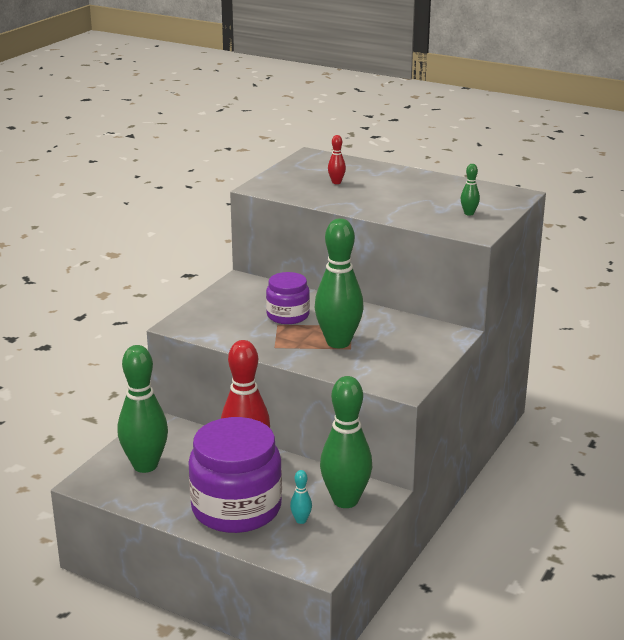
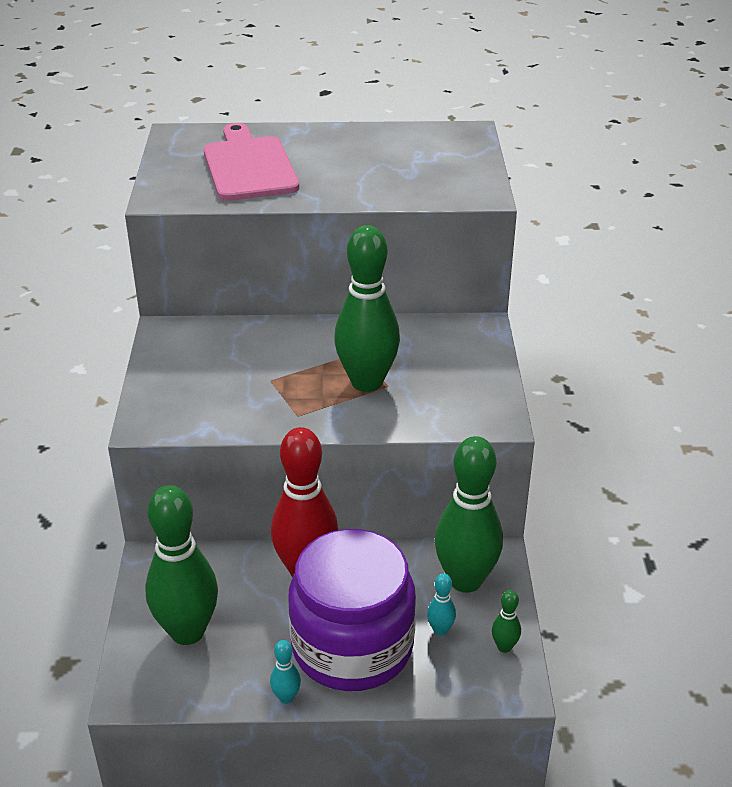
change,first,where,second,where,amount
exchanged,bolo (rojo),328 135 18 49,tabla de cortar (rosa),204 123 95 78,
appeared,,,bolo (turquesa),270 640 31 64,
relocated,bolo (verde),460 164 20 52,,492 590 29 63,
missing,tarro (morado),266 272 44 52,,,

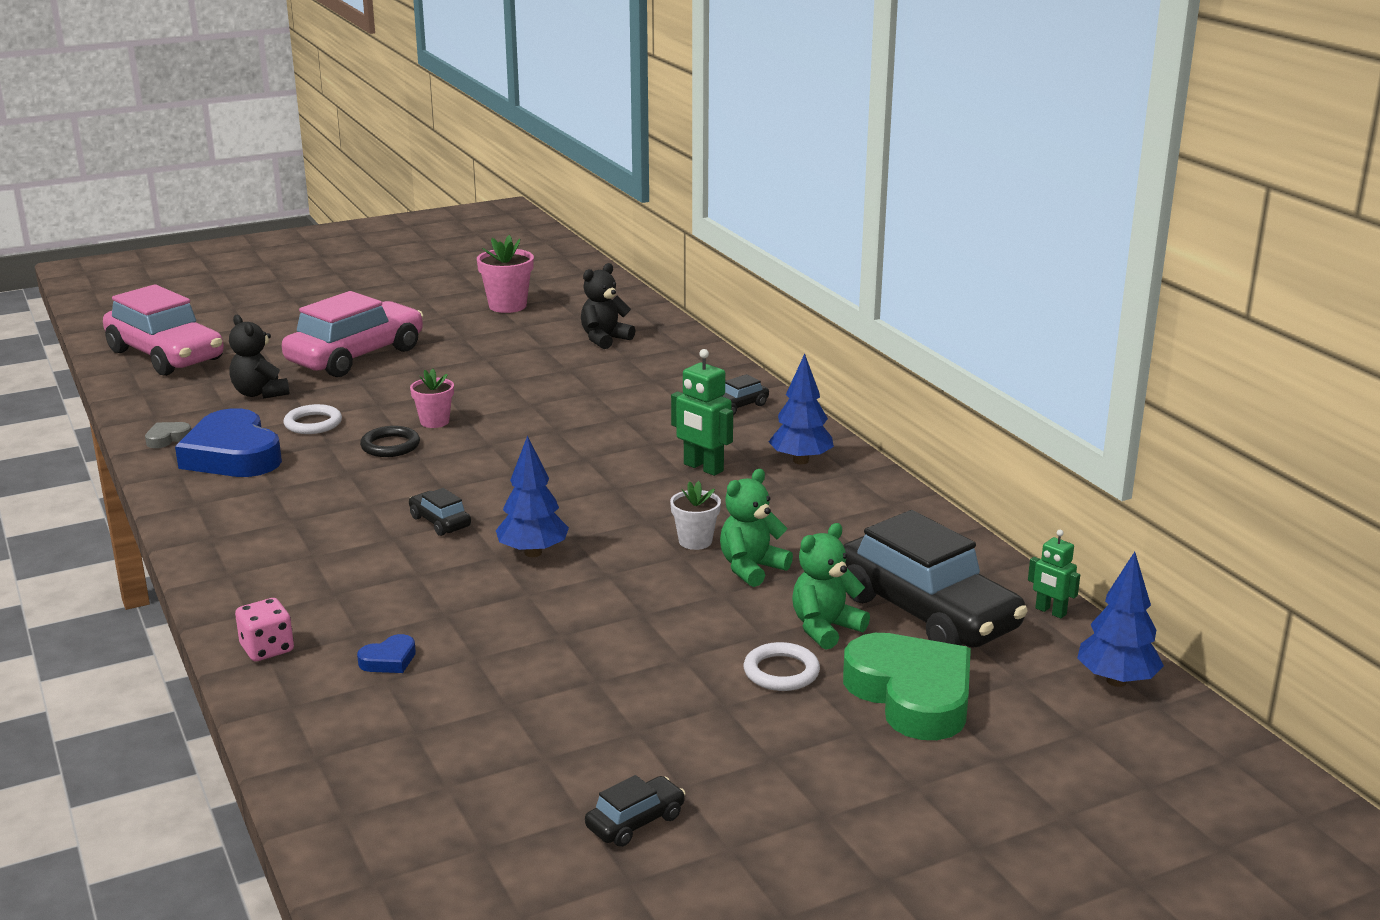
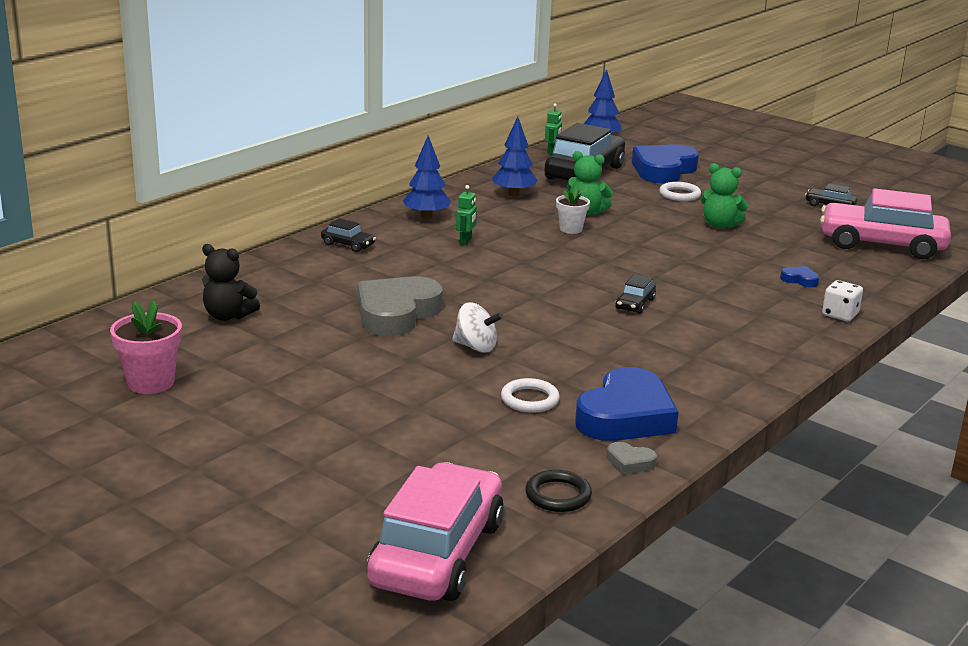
change,first,where,second,where,amount
appeared,,,corazón (gris),358 276 85 60,
exchanged,maceta (rosa),410 369 44 59,peonza (blanco),452 302 51 51,
size,robot (verde),671 349 62 127,,456 185 21 60,x0.62
relocated,árbol (azul),496 435 73 122,,492 117 45 79,
relocated,anillo (negro),360 426 60 31,,525 470 67 42,
colour,corazón (verde),843 633 128 107,corazón (azul),632 144 67 40,
relocated,osito (verde),792 523 78 127,,701 163 48 66,
relocated,coche (rosa),282 291 141 86,,820 188 131 71,
colour,dado (rosa),235 598 59 63,dado (blanco),822 280 41 41,
missing,osito (negro),229 315 60 84,,,

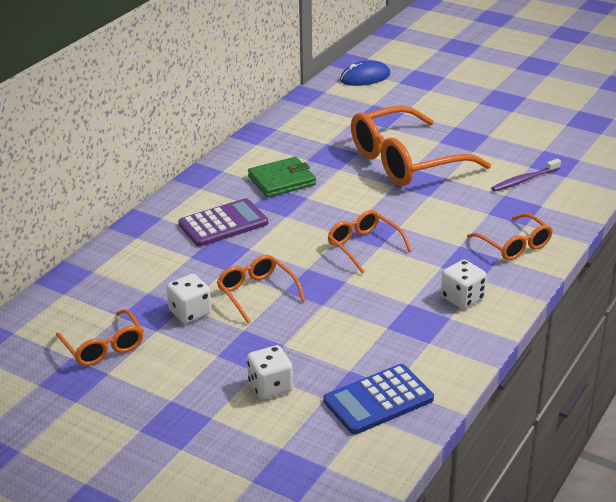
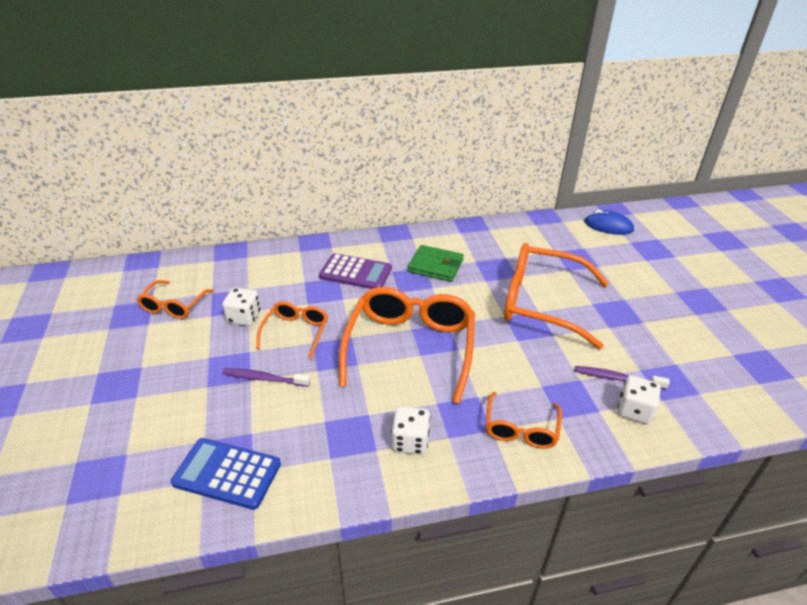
change,first,where,second,where,amount
appeared,,,cepillo de dientes (morado),222 368 88 19,
size,gafas (naranja),327 210 85 64,,339 287 136 117,x1.94
relocated,dado (blanco),247 345 46 54,,618 376 43 48,

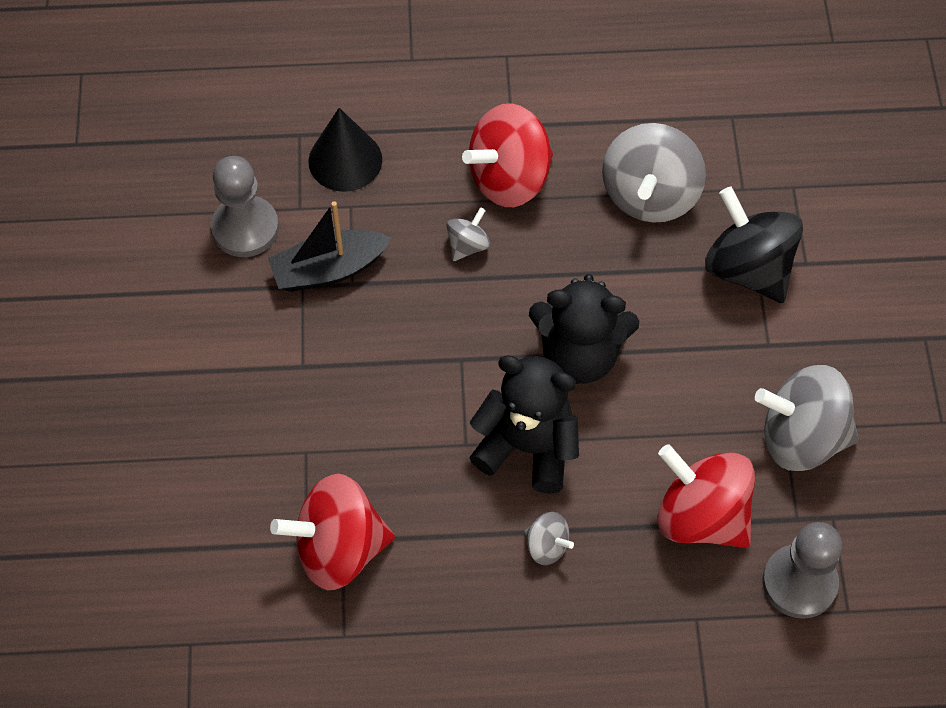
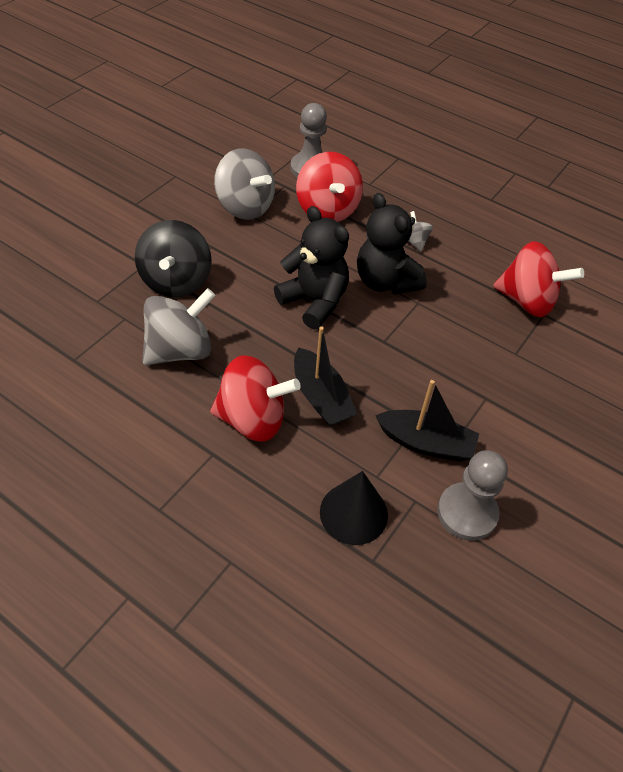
change,first,where,second,where,amount
exchanged,peonza (gris),446 207 44 54,barco (negro),294 326 63 101,

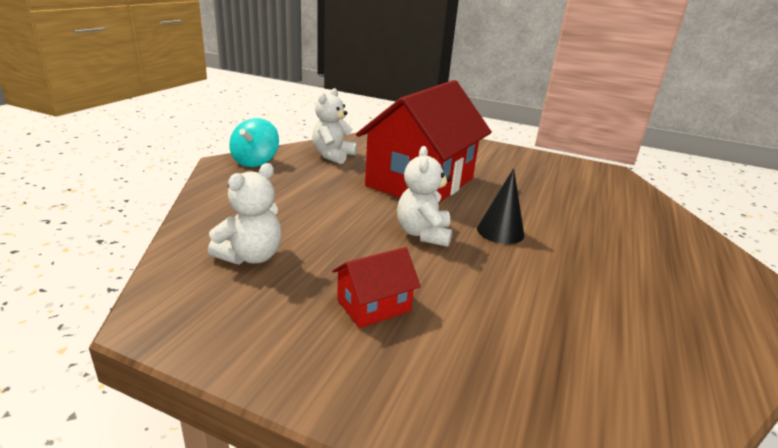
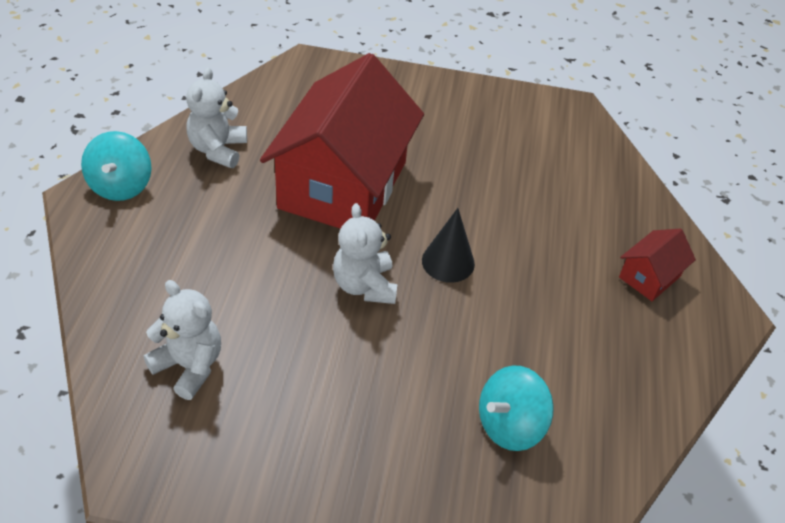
change,first,where,second,where,amount
spun,osito (blanco),208 163 74 102,,143 280 78 120,75 degrees counterclockwise
appeared,,,peonza (turquesa),479 366 75 85,
relocated,casa (rojo),332 247 89 81,,619 228 77 73,

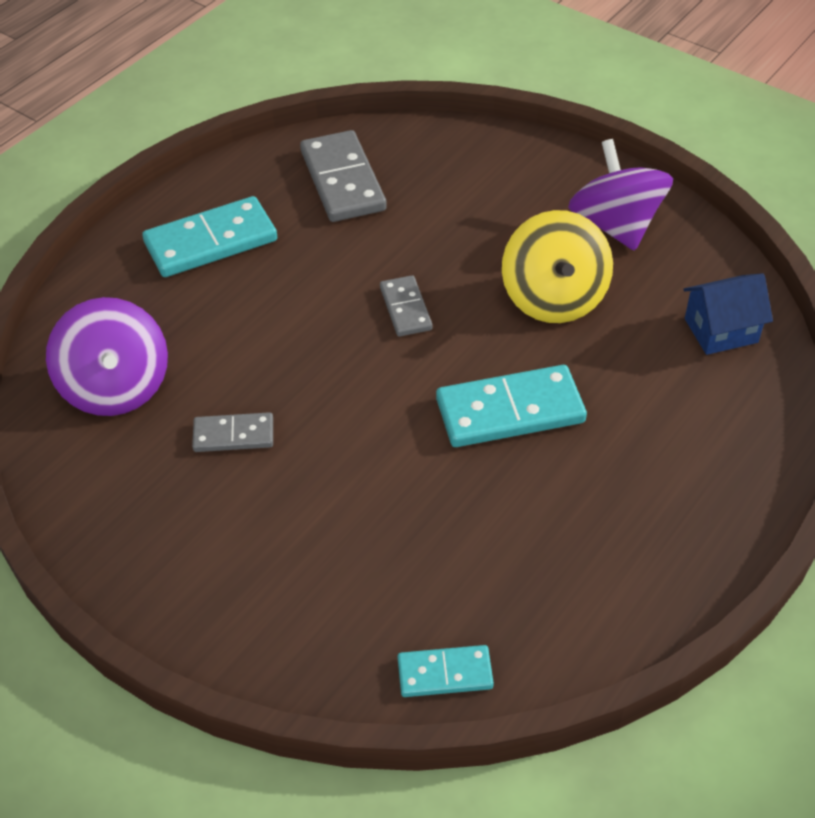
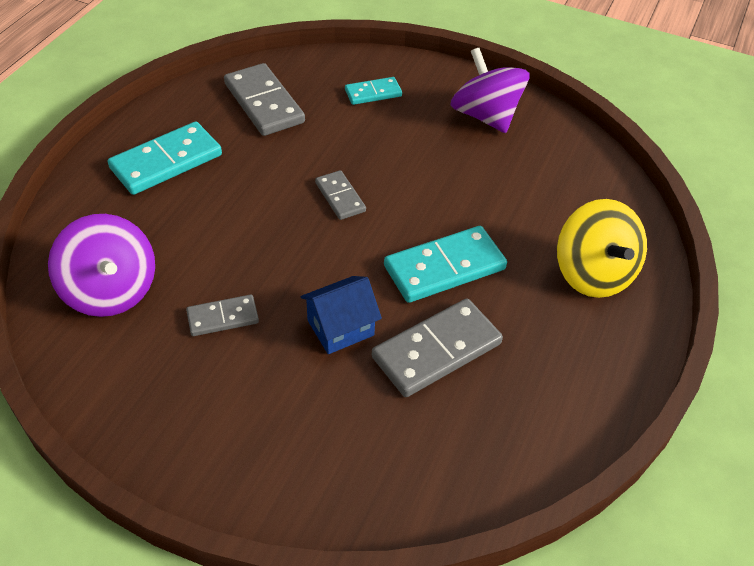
change,first,where,second,where,amount
relocated,casa (azul),683 273 90 82,,300 276 82 78,
relocated,ficha de dominó (turquesa),398 645 96 52,,345 77 57 28,
appeared,,,ficha de dominó (gris),372 298 131 99,
relocated,peonza (amarillo),502 210 111 113,,557 199 90 99,

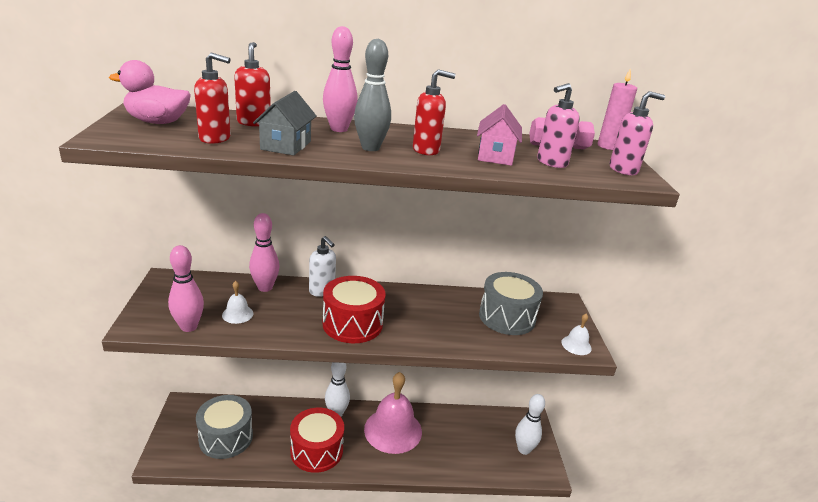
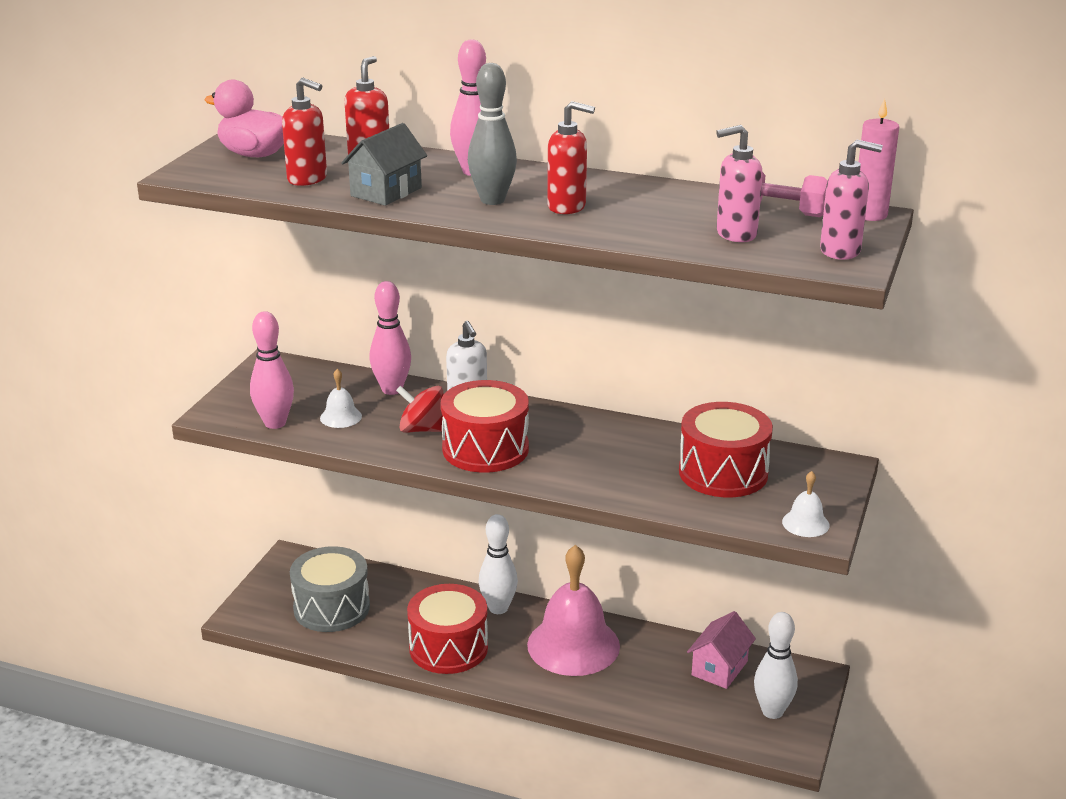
change,first,where,second,where,amount
appeared,,,peonza (rojo),396 386 48 47,
colour,tambor (gris),479 272 64 63,tambor (rojo),679 402 94 95,
relocated,casa (rosa),477 104 45 62,,687 611 69 78,

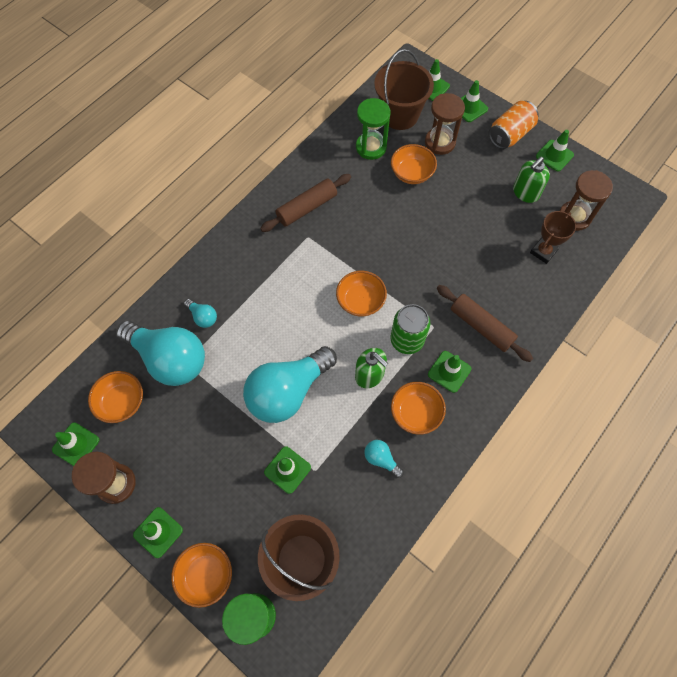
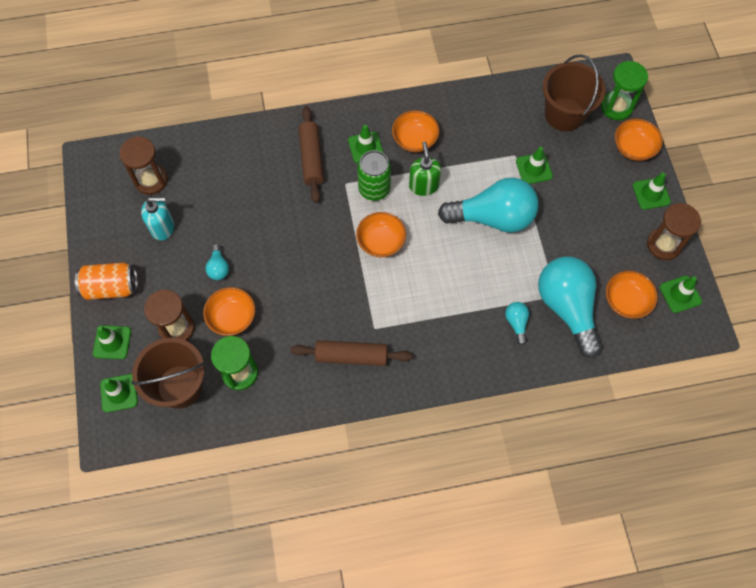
change,first,where,second,where,amount
colour,dispensador de jabón (verde),513 157 37 46,dispensador de jabón (turquesa),141 197 33 43,
relocated,bombilla (turquesa),364 440 40 38,,206 244 23 36,
missing,trofeo (marrón),530 211 46 53,,,
missing,cono de tráfico (verde),536 130 38 41,,,

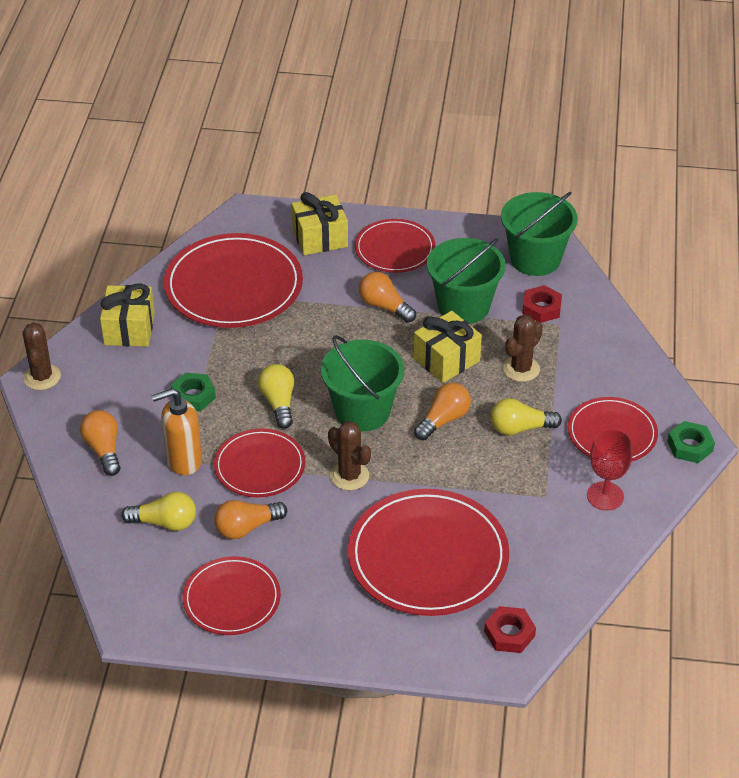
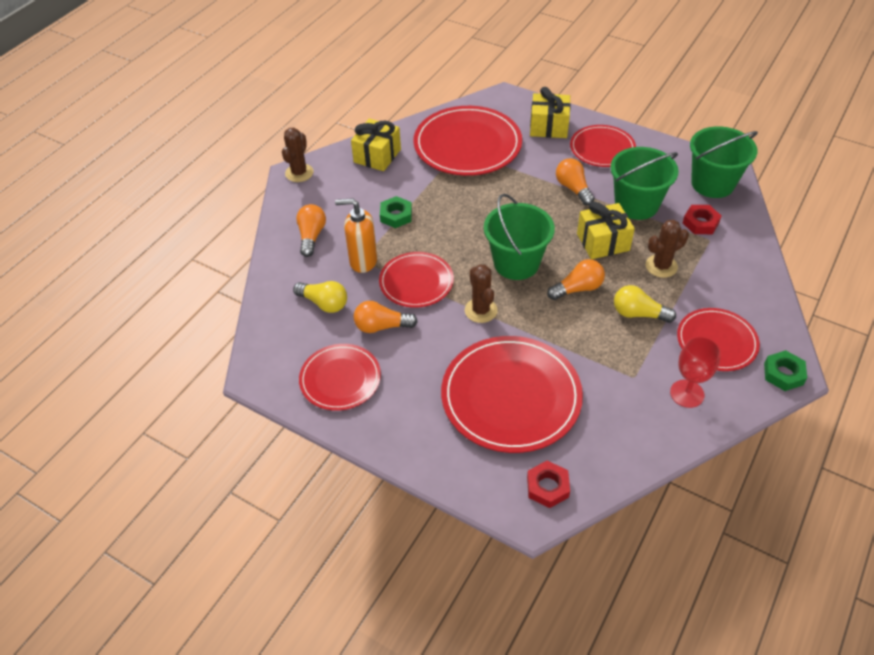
change,first,where,second,where,amount
missing,bombilla (amarillo),258 364 36 65,,,

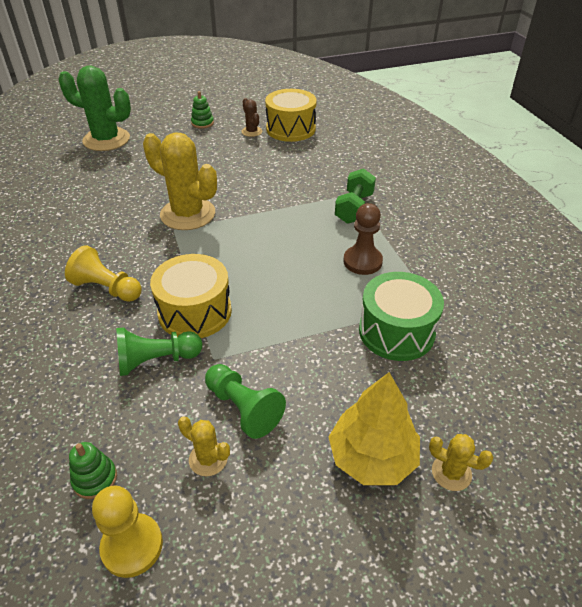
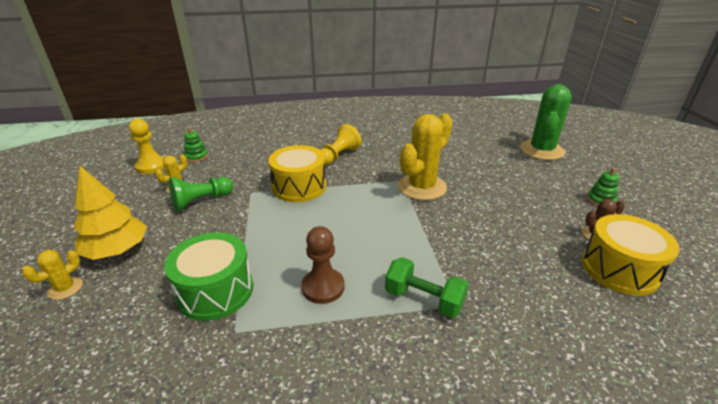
change,first,where,second,where,amount
missing,peón (verde),116 327 86 49,,,

